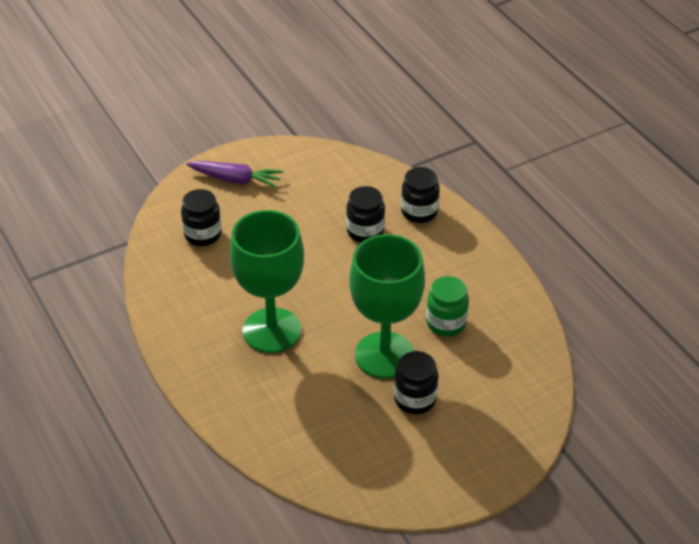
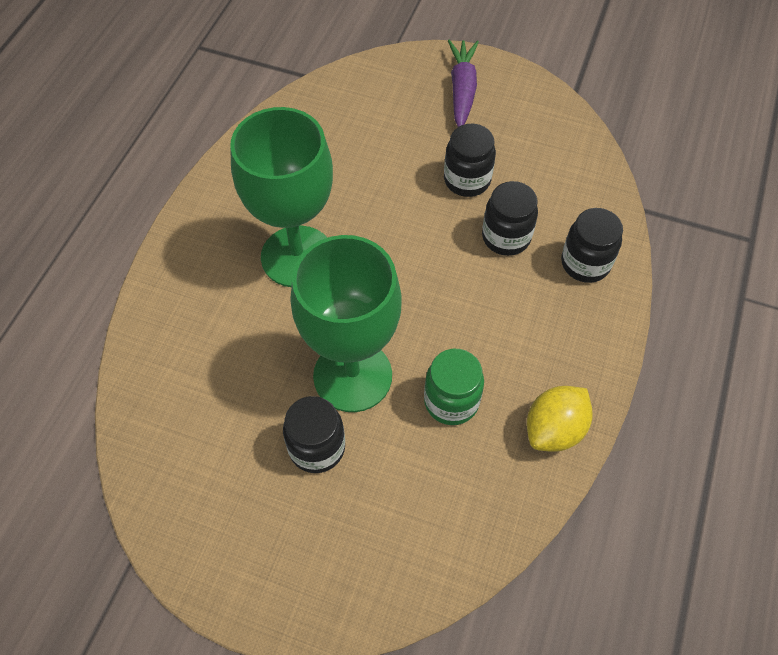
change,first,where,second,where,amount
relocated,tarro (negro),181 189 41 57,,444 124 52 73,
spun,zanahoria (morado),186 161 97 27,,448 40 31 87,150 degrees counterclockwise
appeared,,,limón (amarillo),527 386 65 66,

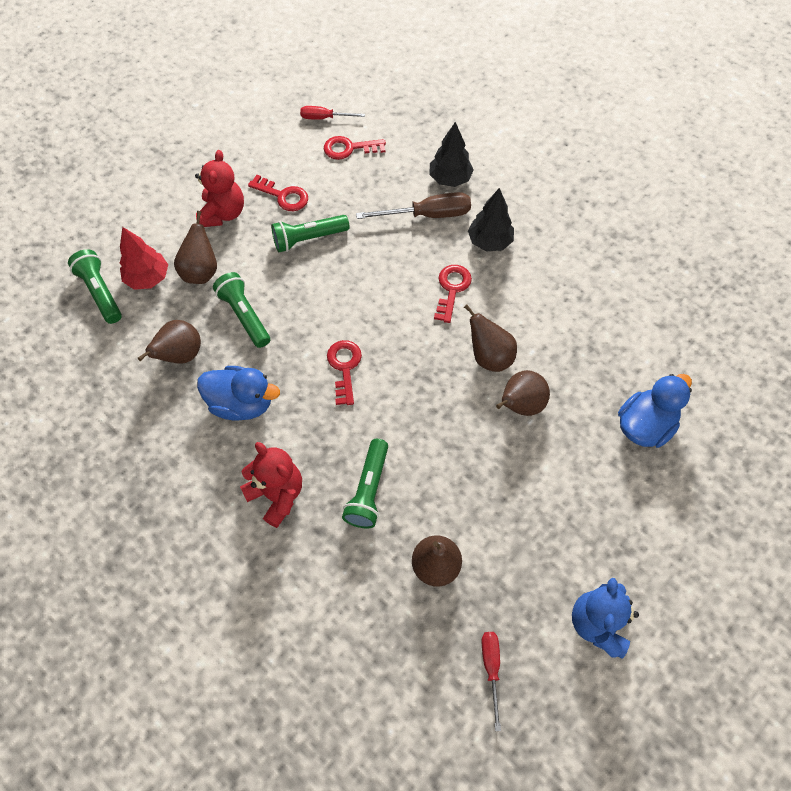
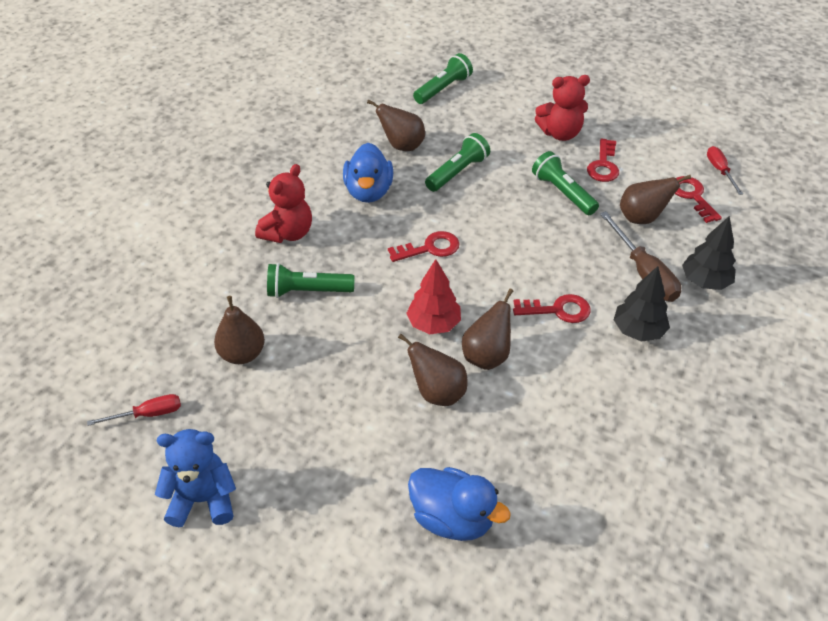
change,first,where,second,where,amount
relocated,árbol (rojo),120 227 48 63,,406 259 55 75,
relocated,pera (marrón),174 211 43 73,,620 175 71 49,

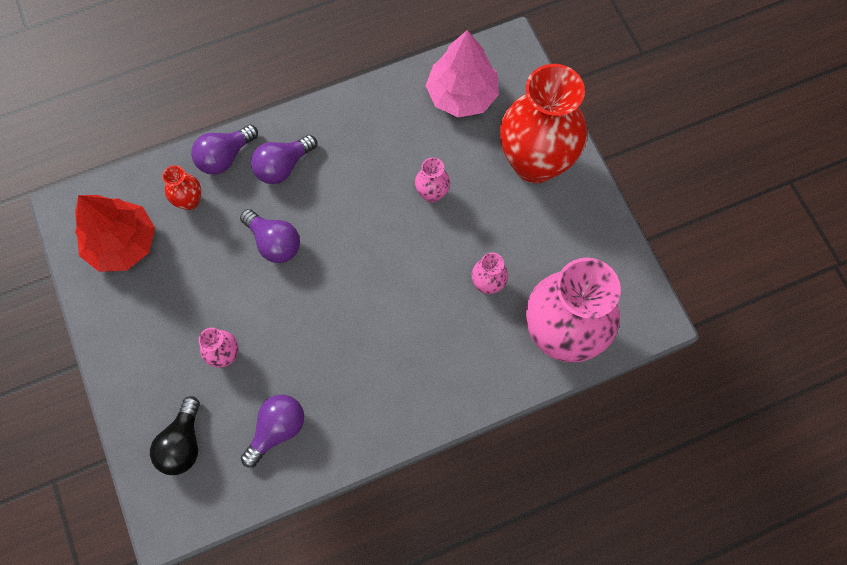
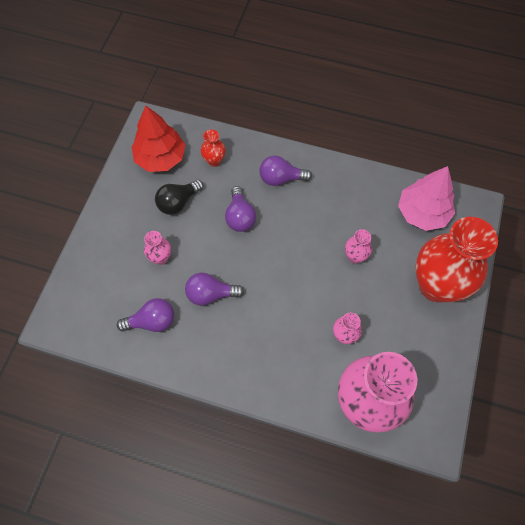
change,first,where,second,where,amount
relocated,bombilla (negro),150 396 50 79,,155 180 49 35,
relocated,bombilla (morado),191 124 67 51,,185 273 59 33,

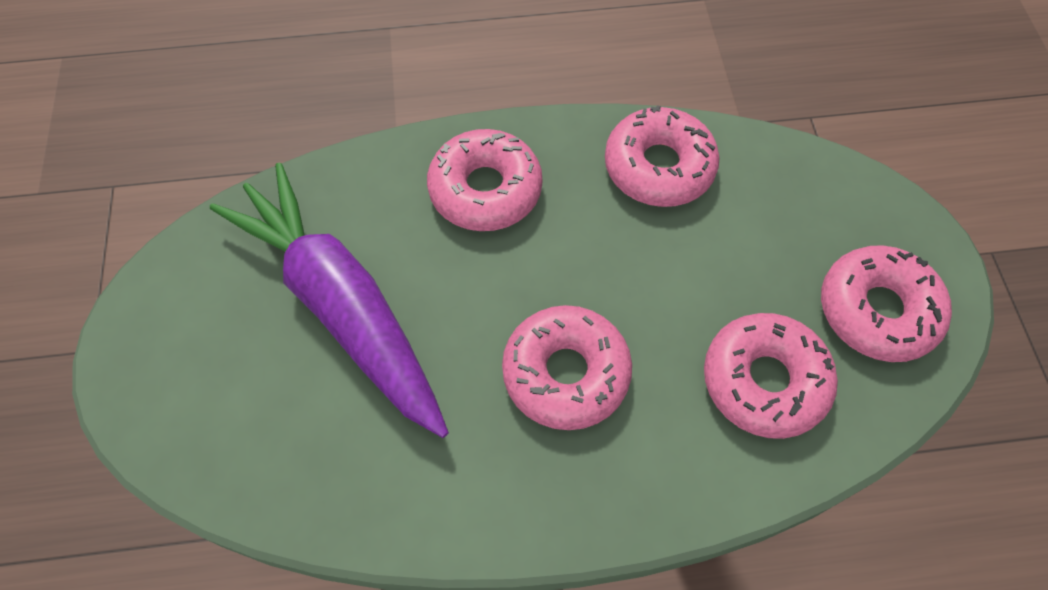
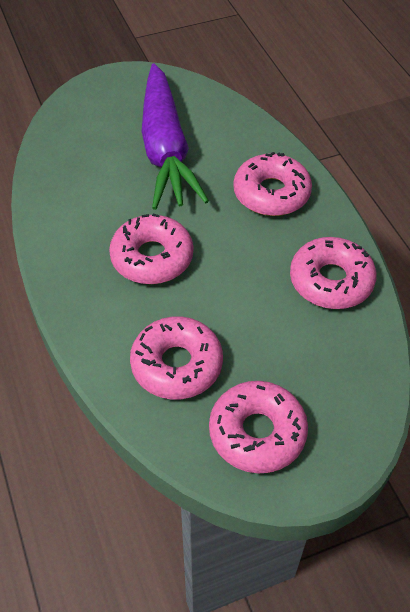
change,first,where,second,where,amount
spun,zanahoria (morado),210 162 239 276,,141 64 68 146,135 degrees clockwise

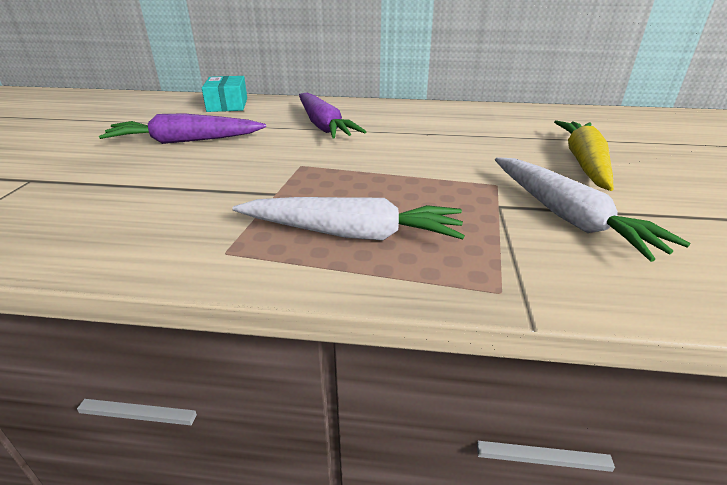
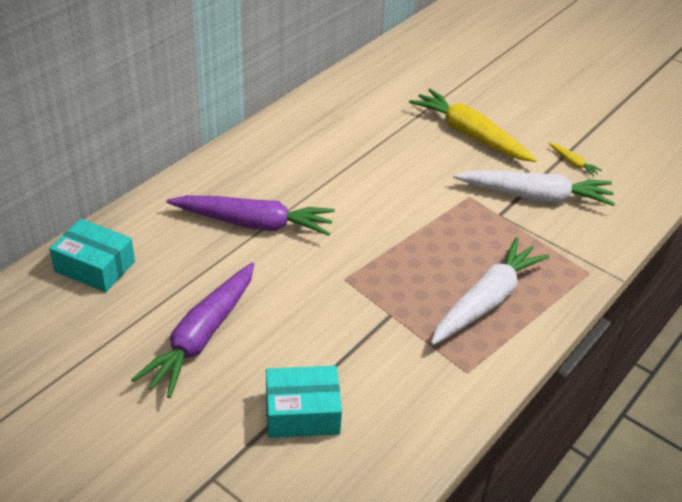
change,first,where,second,where,amount
appeared,,,caja (turquesa),266 366 76 72,
appeared,,,zanahoria (amarillo),549 143 53 33,

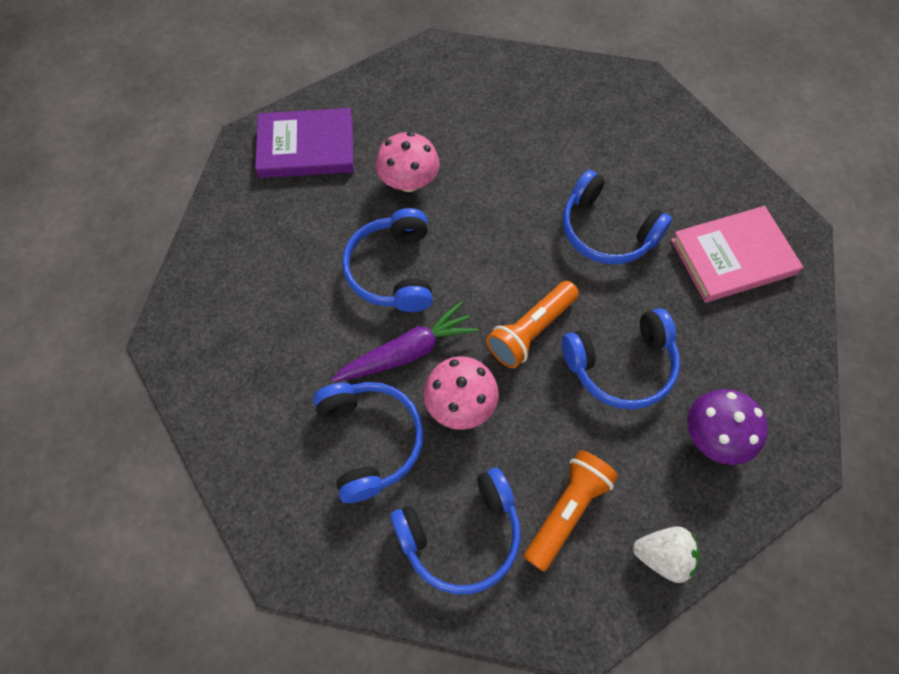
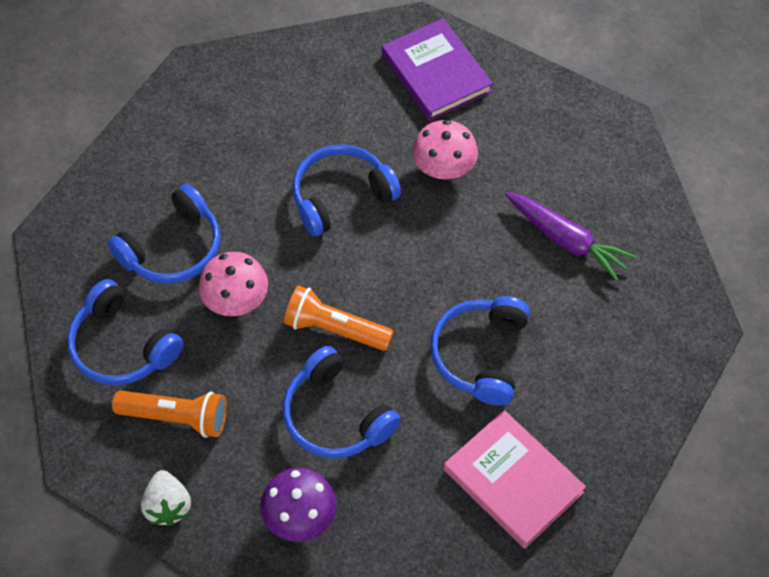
change,first,where,second,where,amount
relocated,zanahoria (morado),331 302 147 80,,505 192 131 89,

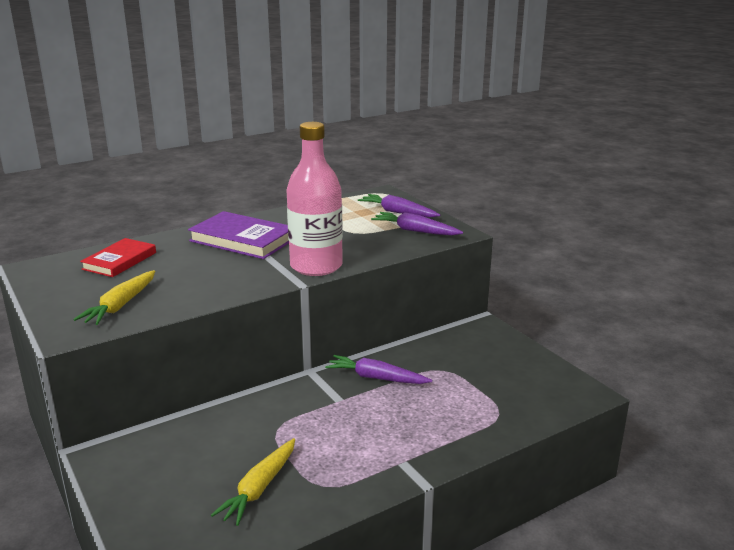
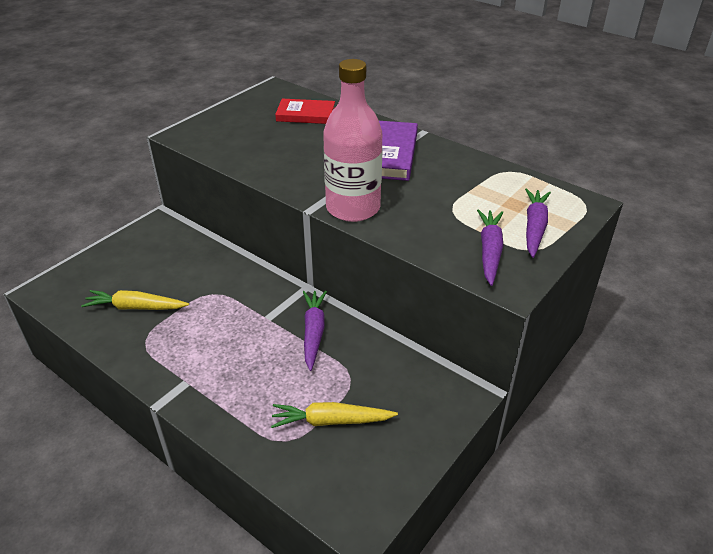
change,first,where,second,where,amount
relocated,zanahoria (amarillo),73 270 82 55,,271 402 127 26,

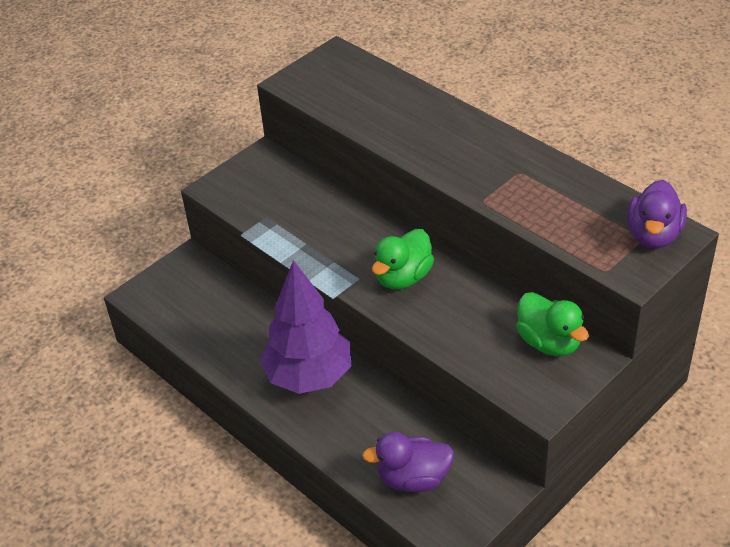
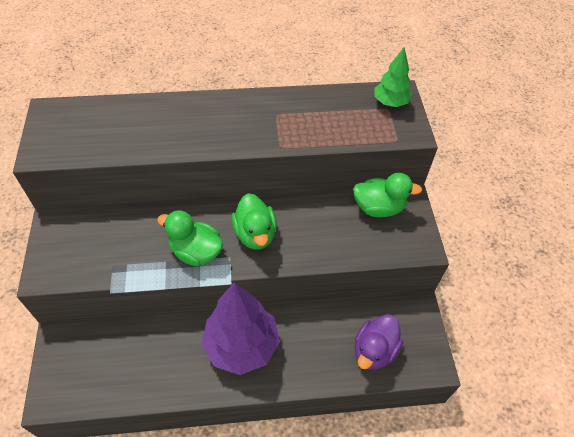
change,first,where,second,where,amount
appeared,,,pato (verde),157 210 66 56,
exchanged,pato (morado),627 180 60 68,árbol (verde),374 47 38 60,

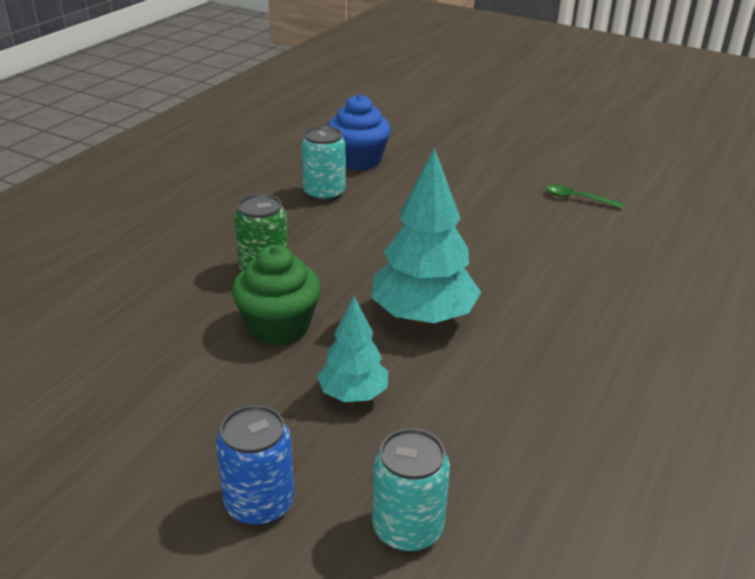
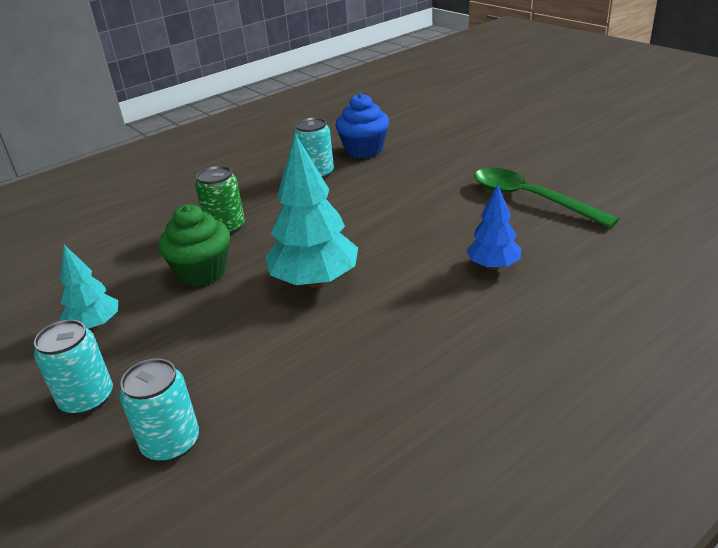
change,first,where,second,where,amount
colour,lata (azul),216 405 78 121,lata (turquesa),34 320 79 95,
relocated,árbol (turquesa),317 296 71 106,,60 245 58 85,
appeared,,,árbol (azul),466 184 55 86,
size,cuchara (verde),546 184 78 24,,474 168 145 60,x2.14

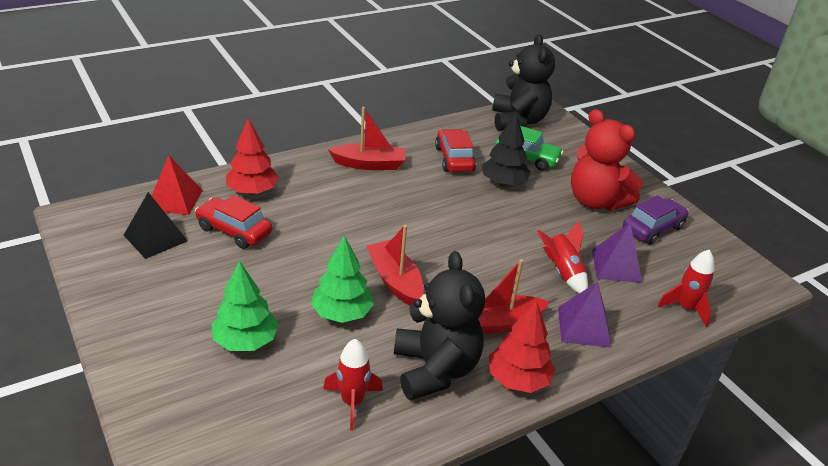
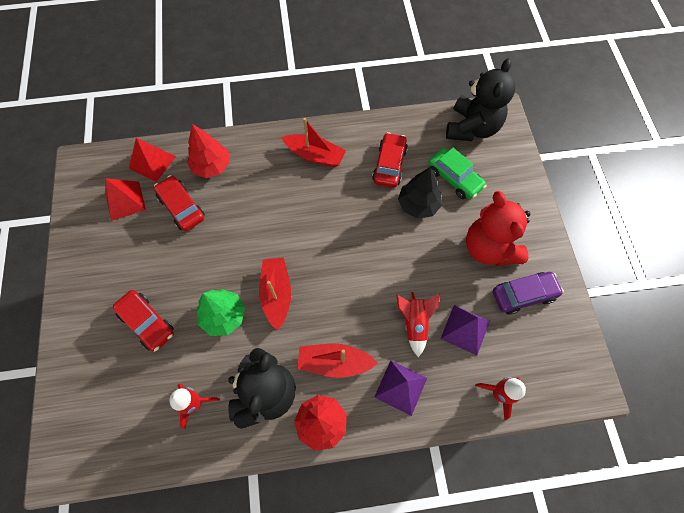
change,first,where,second,where,amount
colour,pirámide (negro),124 192 64 67,pirámide (rojo),105 179 41 42,
exchanged,árbol (verde),212 261 67 90,coche (rojo),113 290 61 62,

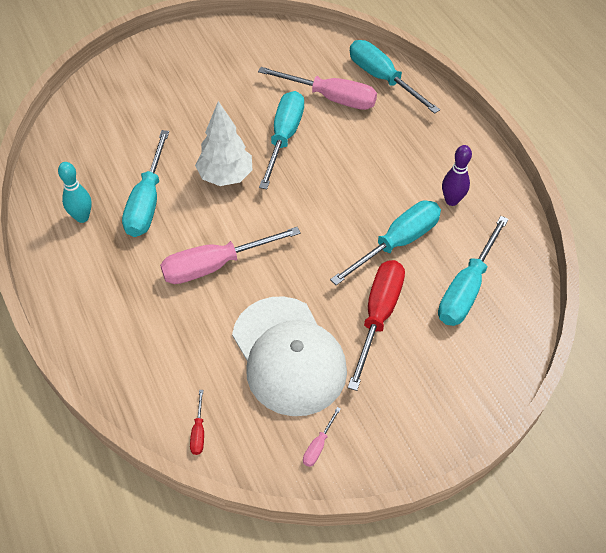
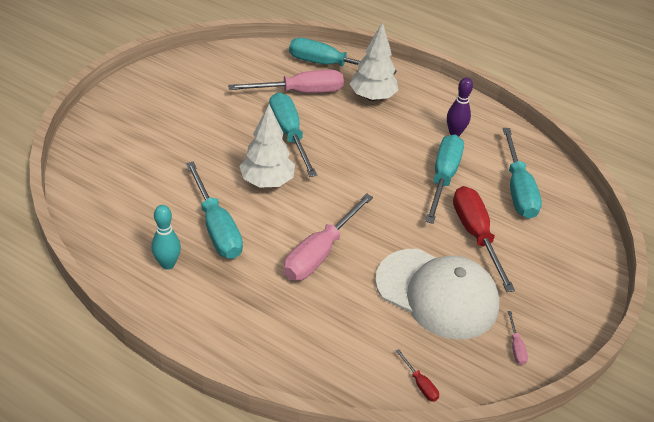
change,first,where,second,where,amount
appeared,,,árbol (blanco),350 22 48 79,

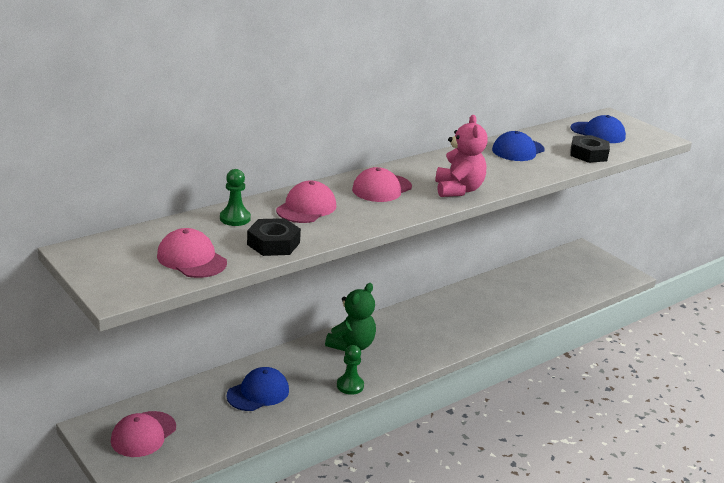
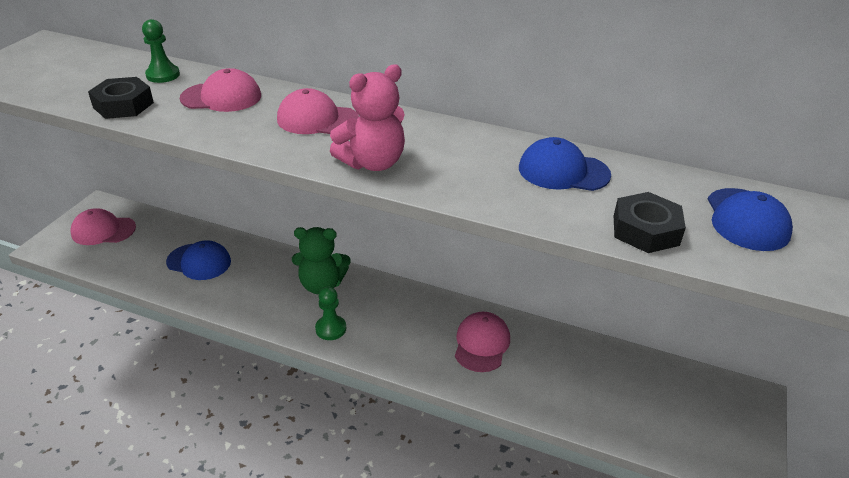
change,first,where,second,where,amount
relocated,peón (verde),337 345 27 50,,315 287 31 53,
relocated,gorra (rosa),157 228 70 50,,455 312 55 60,

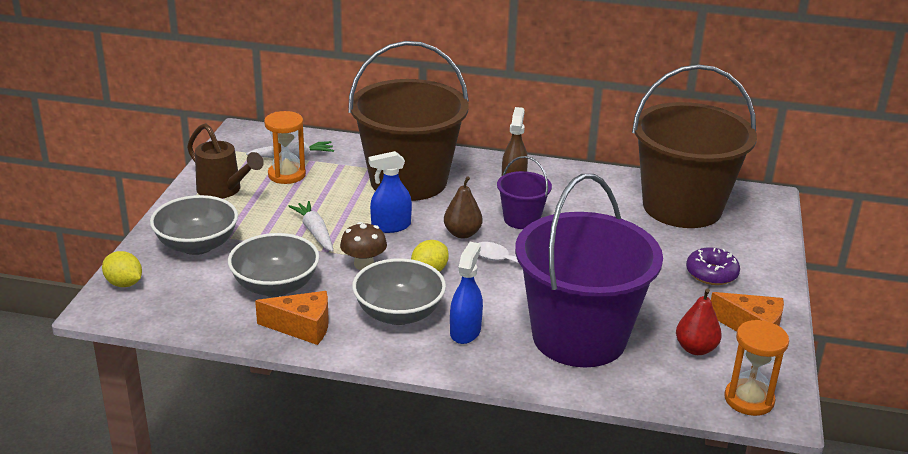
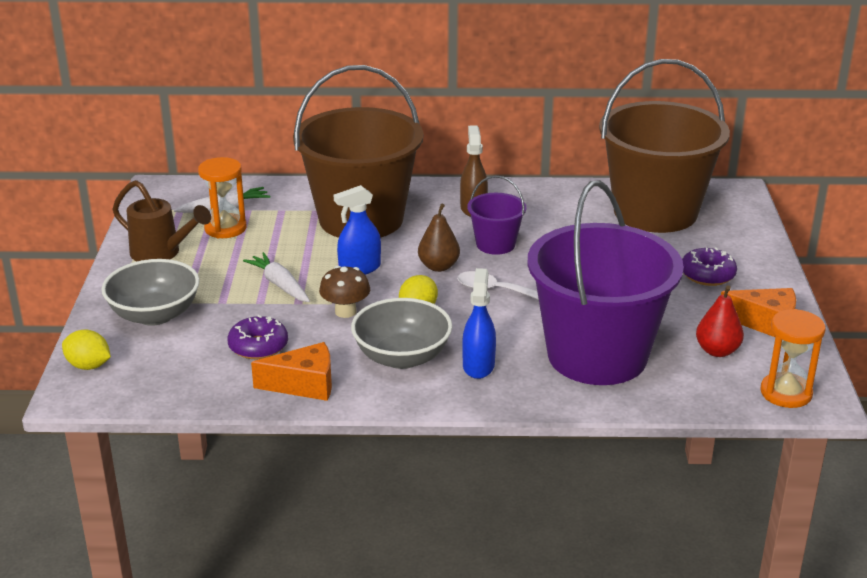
change,first,where,second,where,amount
exchanged,cuenco (gris),228 233 92 64,rosquilla (morado),227 315 61 44,

